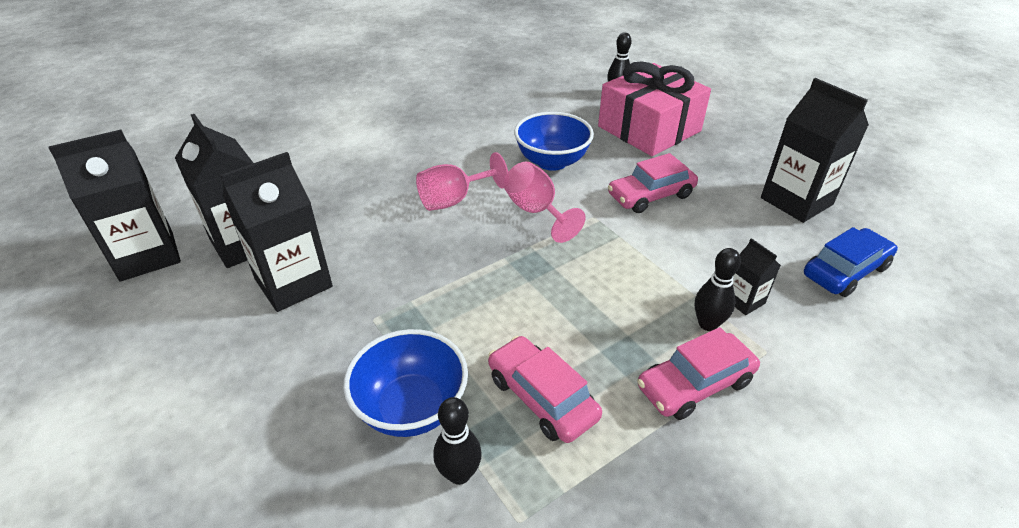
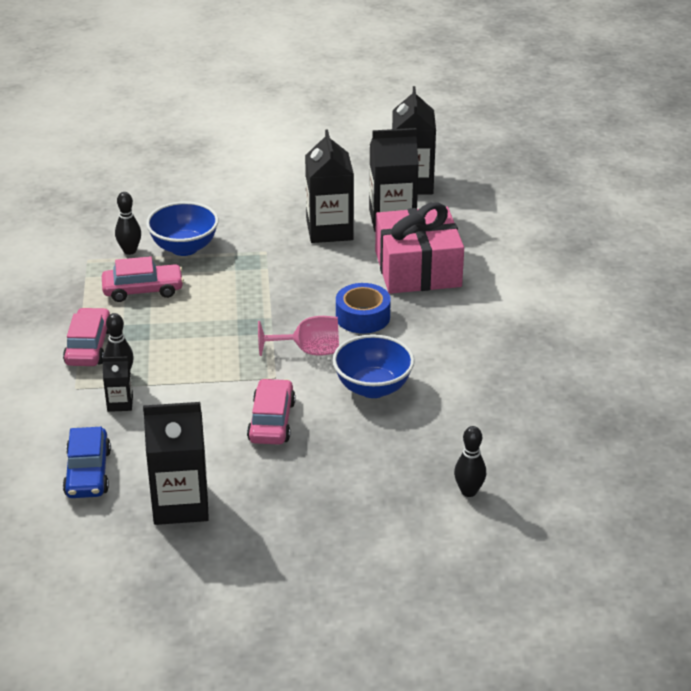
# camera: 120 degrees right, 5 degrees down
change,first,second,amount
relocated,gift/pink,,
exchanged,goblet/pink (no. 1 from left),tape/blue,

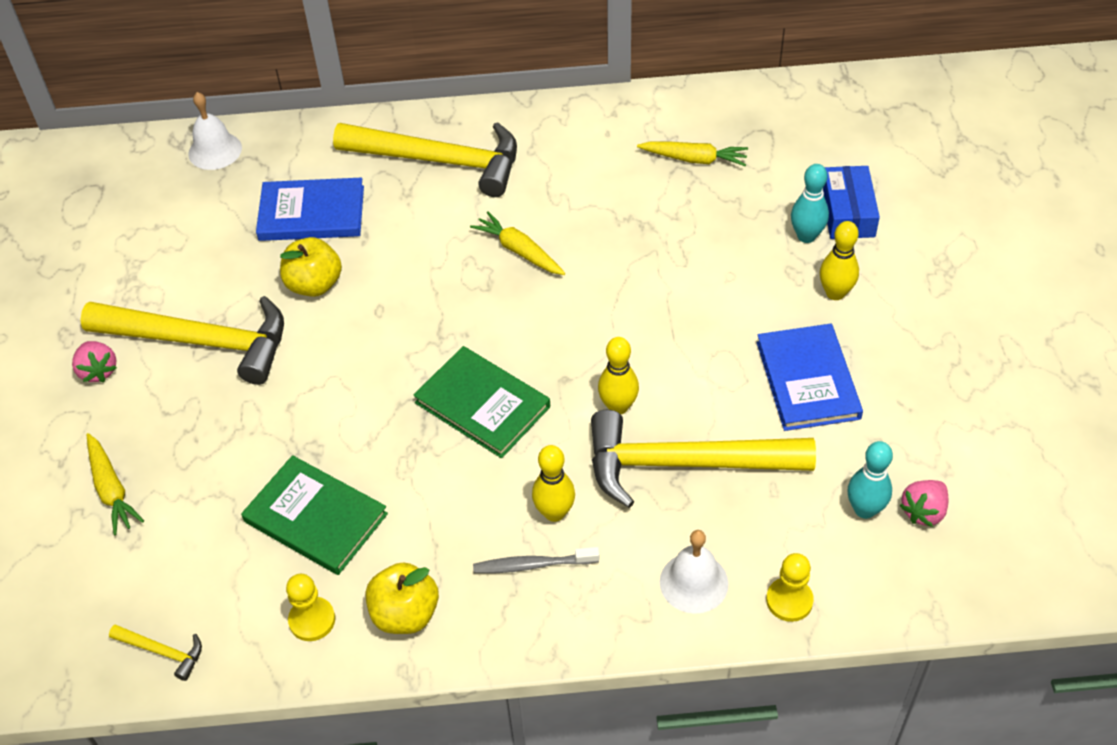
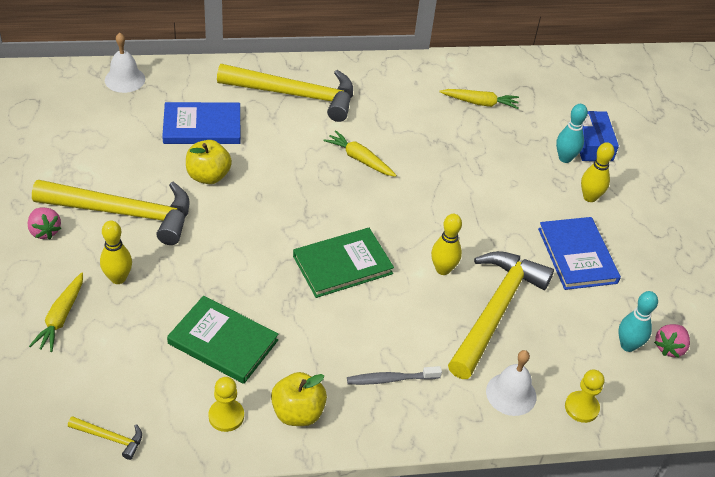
# camera: 10 degrees left, 5 degrees down
change,first,second,amount
relocated,bowling pin/yellow (no. 1 from left),,
spun,carrot/yellow (no. 1 from left),,45 degrees clockwise
spun,book/green (no. 2 from left),,60 degrees counterclockwise
spun,hammer/yellow (no. 4 from left),,120 degrees clockwise

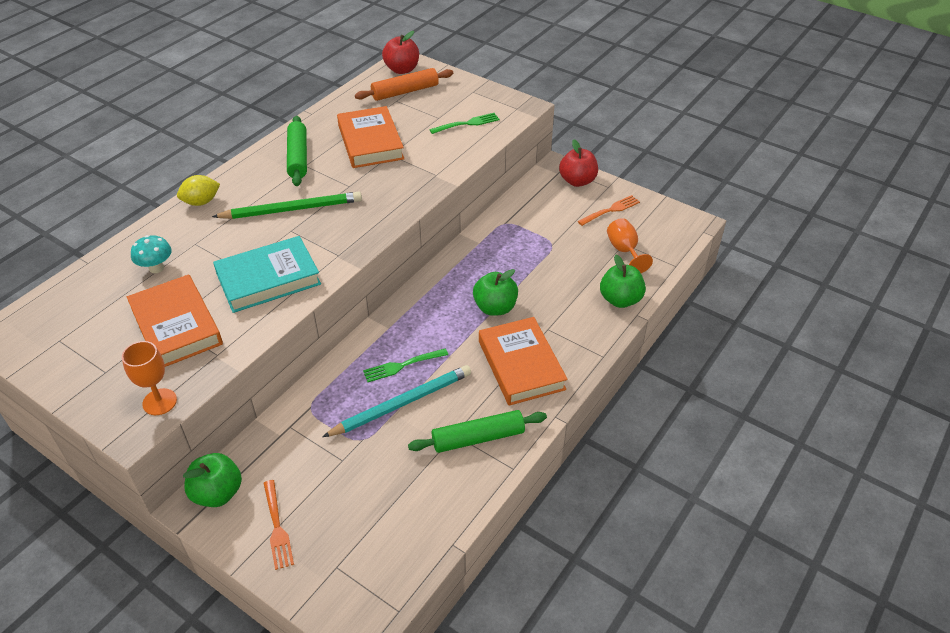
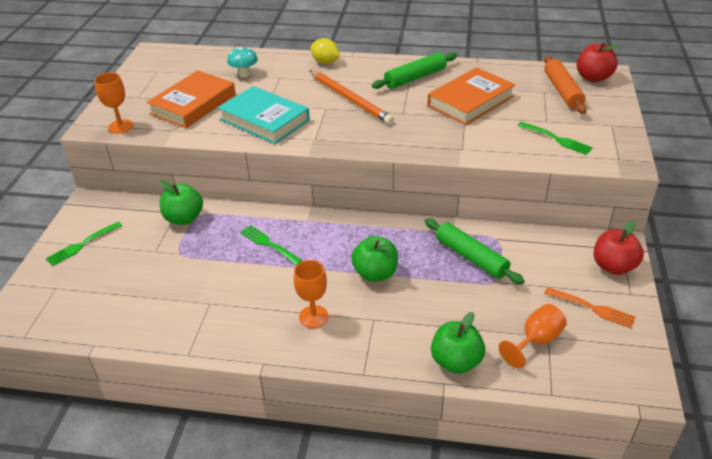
# camera: 65 degrees right, 5 degrees down
change,first,second,amount
missing,pencil/turquoise,,
relocated,apple/green (no. 1 from left),,
relocated,rolling pin/green (no. 2 from left),,
exchanged,book/orange (no. 3 from left),goblet/orange (no. 2 from left),
colour,pencil/green,pencil/orange,
colour,fork/orange (no. 1 from left),fork/green (no. 1 from left),
spun,rolling pin/orange,,45 degrees clockwise

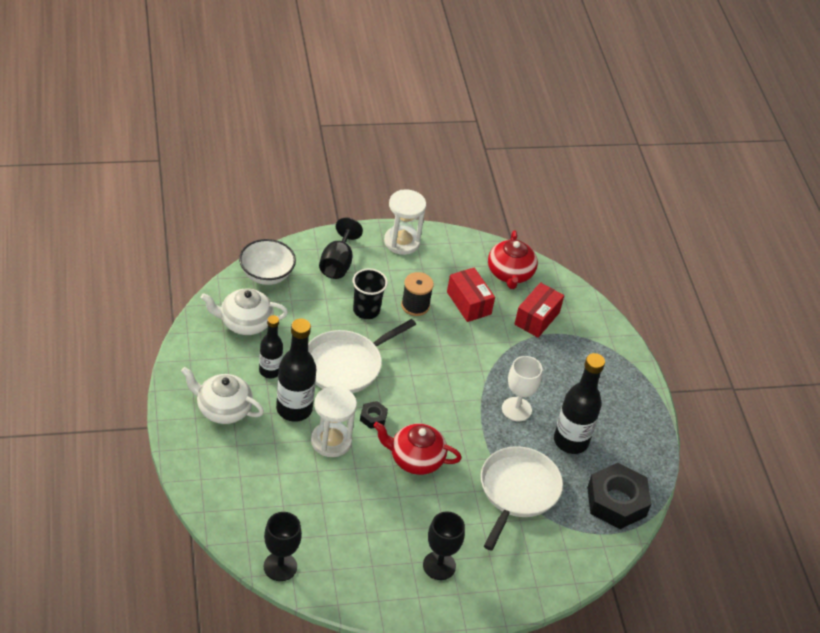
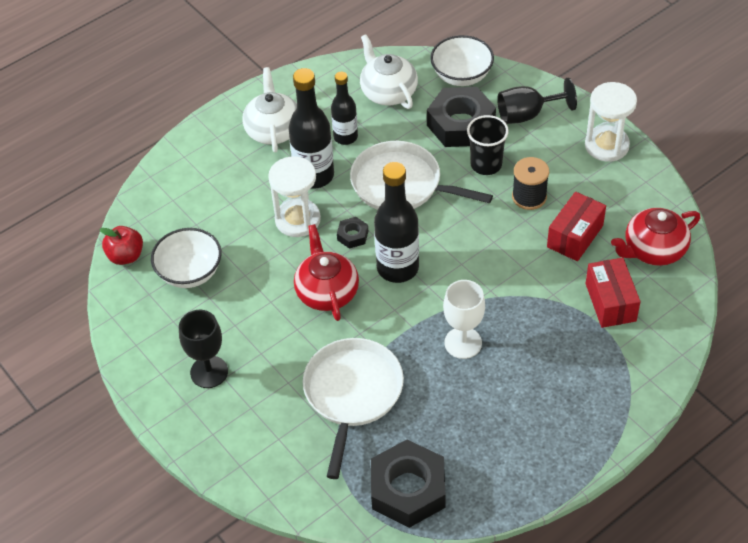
# camera: 70 degrees right, 5 degrees up
change,first,second,amount
appeared,,bowl/white (no. 1 from left),
appeared,,nut/black (no. 3 from left),
relocated,bottle/black (no. 3 from left),,
exchanged,goblet/black (no. 1 from left),apple/red,
spun,pan/white (no. 2 from left in the first image),pan/white (no. 1 from left),75 degrees counterclockwise
spun,box/red (no. 2 from left),,75 degrees clockwise

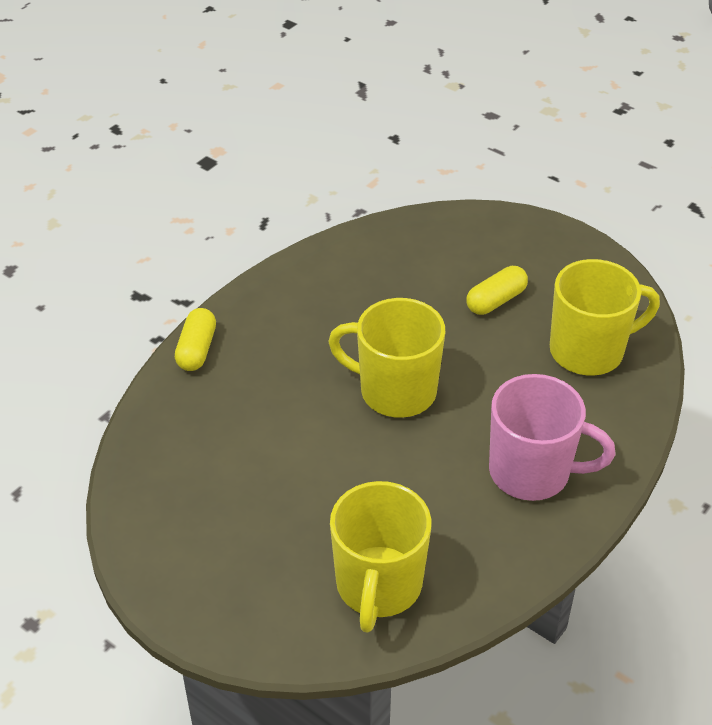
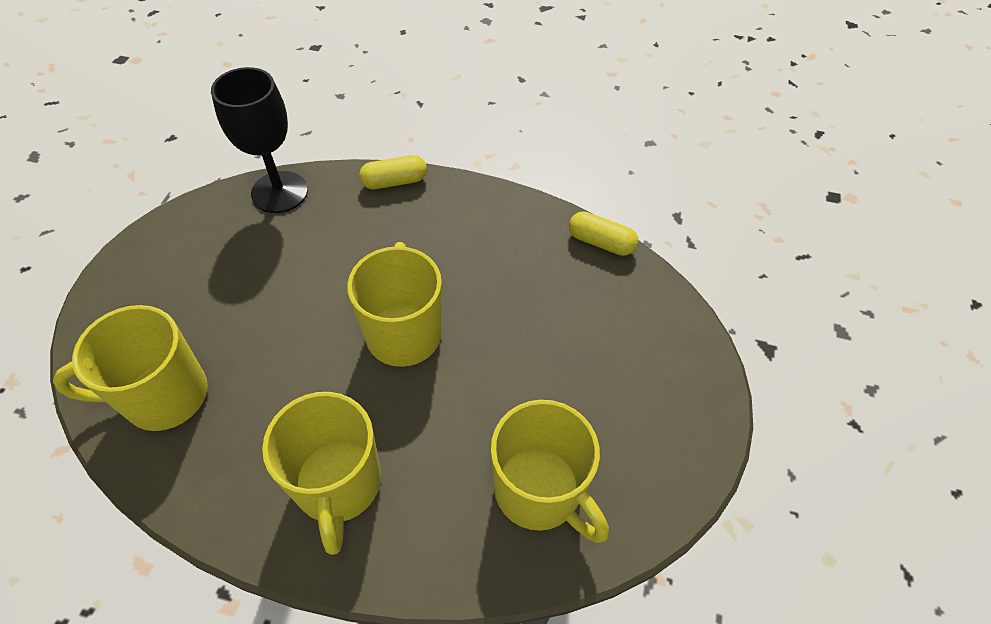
# camera: 65 degrees right, 10 degrees up
change,first,second,amount
appeared,,goblet/black,
relocated,capsule/yellow (no. 2 from left),,
colour,mug/pink,mug/yellow (no. 2 from left),

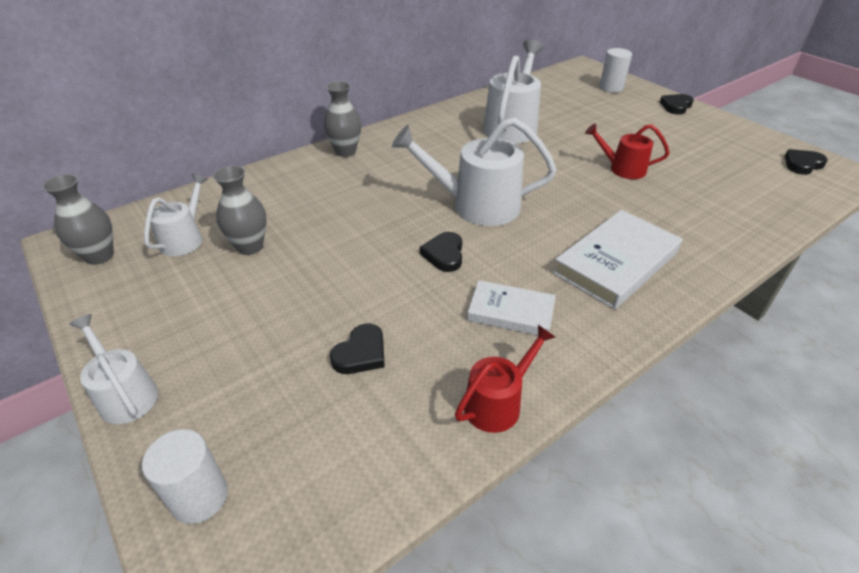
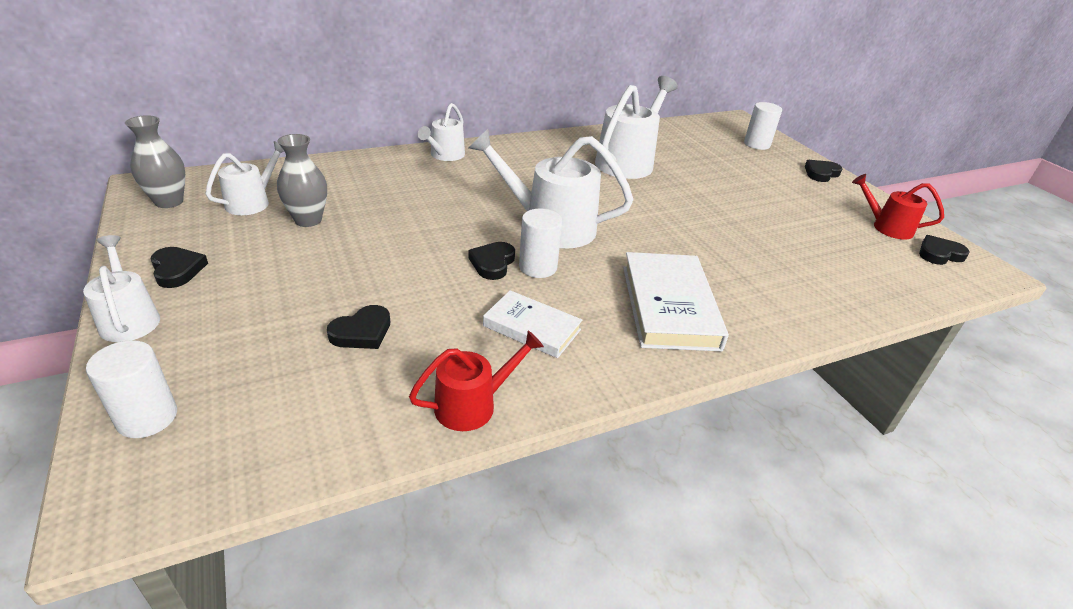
# camera: 10 degrees right, 5 degrees down
change,first,second,amount
appeared,,heart/black (no. 1 from left),
appeared,,cylinder/white (no. 2 from left),
relocated,watering can/red (no. 2 from left),,
exchanged,vase/grey (no. 3 from left),watering can/white (no. 3 from left),
spun,book/white (no. 2 from left),,60 degrees counterclockwise

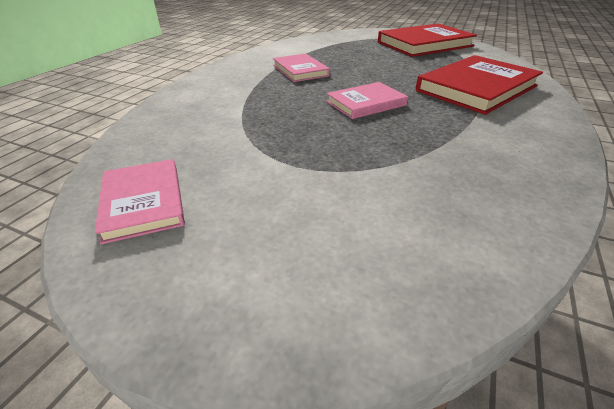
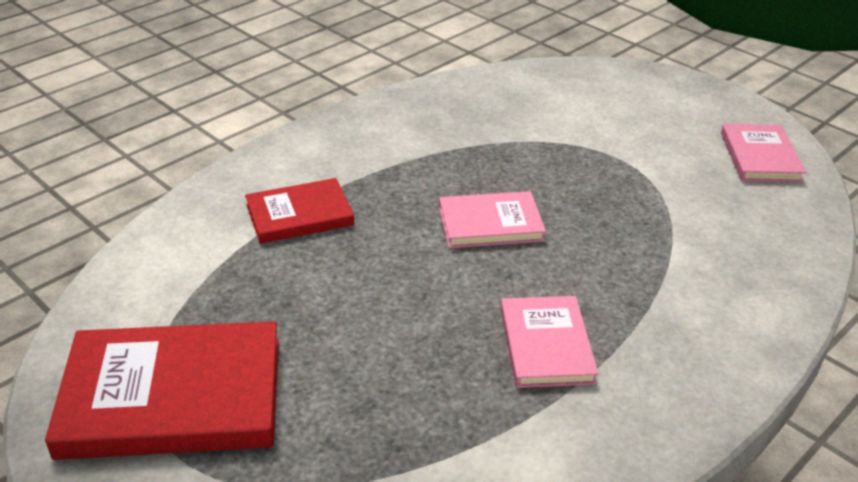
# camera: 160 degrees left, 0 degrees up
change,first,second,amount
size,book/red (no. 2 from left),,x0.58

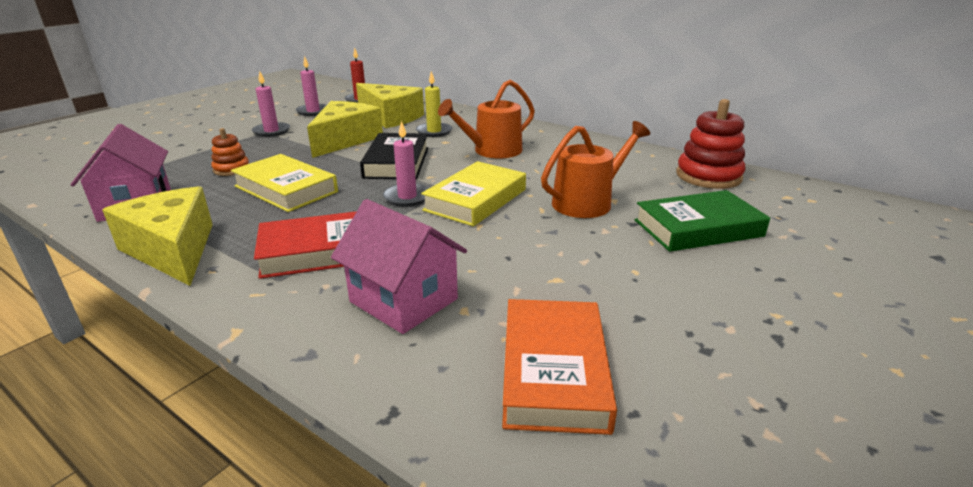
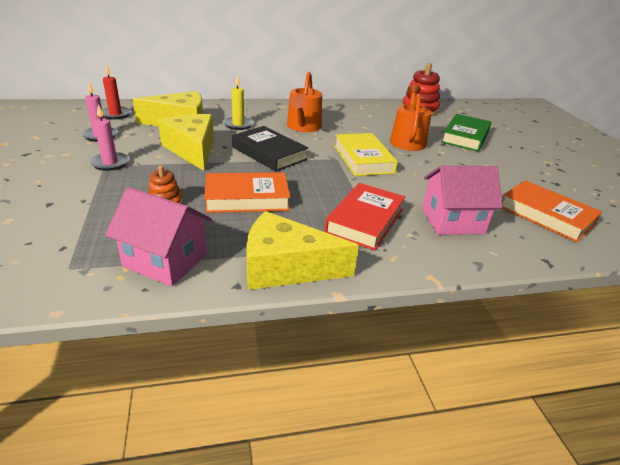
# camera: 50 degrees left, 5 degrees up
change,first,second,amount
missing,candle/pink (no. 3 from left),,
colour,book/yellow (no. 1 from left),book/orange (no. 1 from left),

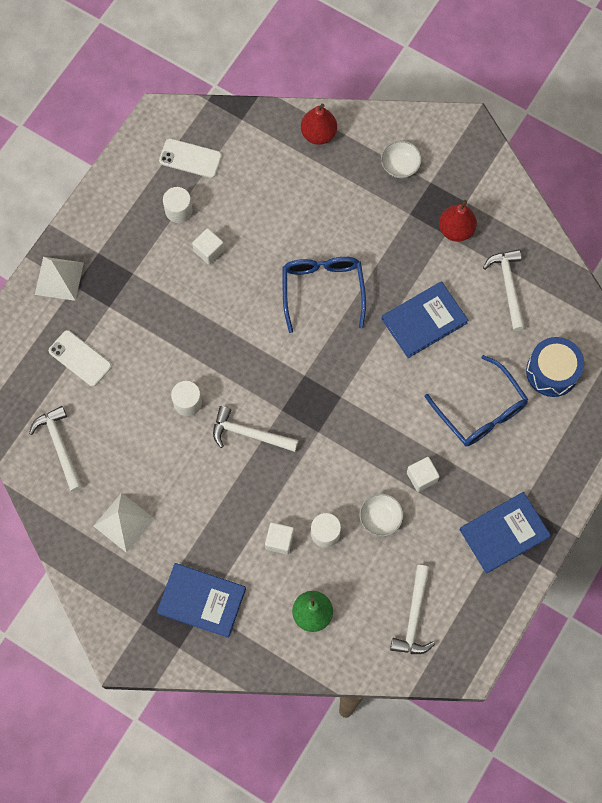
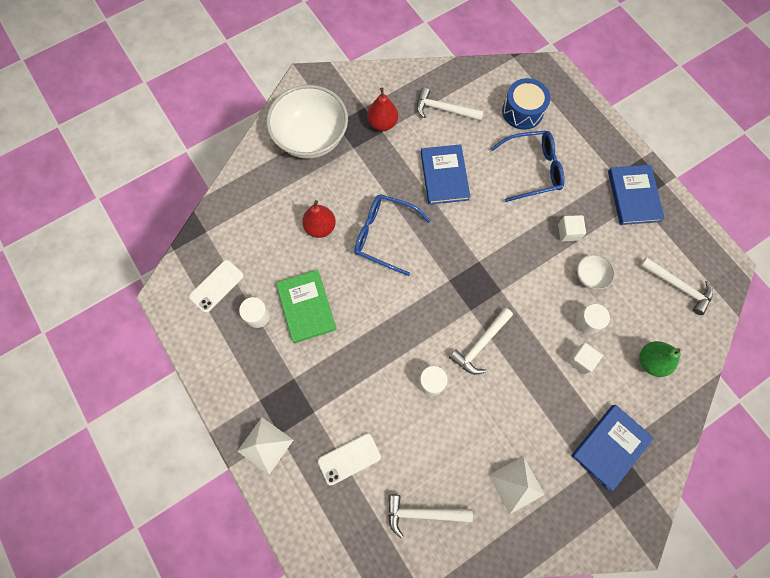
# camera: 65 degrees left, 0 degrees up
change,first,second,amount
relocated,pear/red (no. 1 from left),,
exchanged,cube/white (no. 1 from left),book/green,
size,bowl/white (no. 2 from left in the first image),bowl/white (no. 1 from left),x2.30

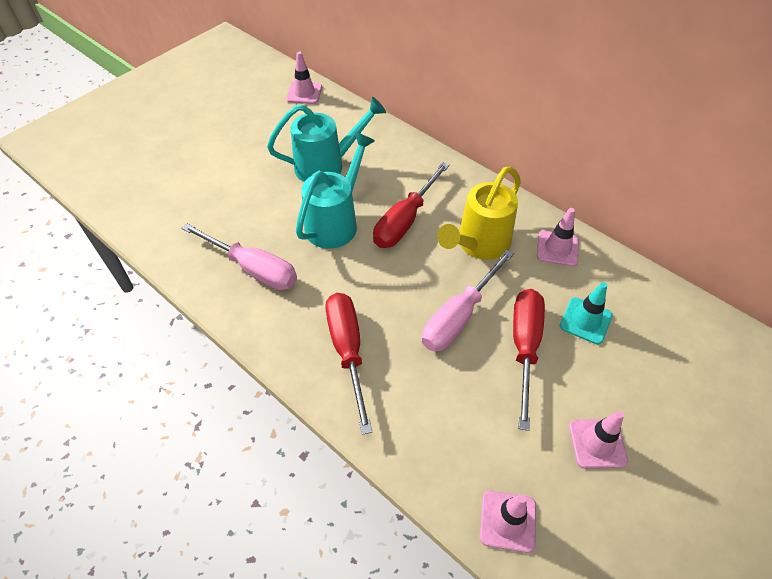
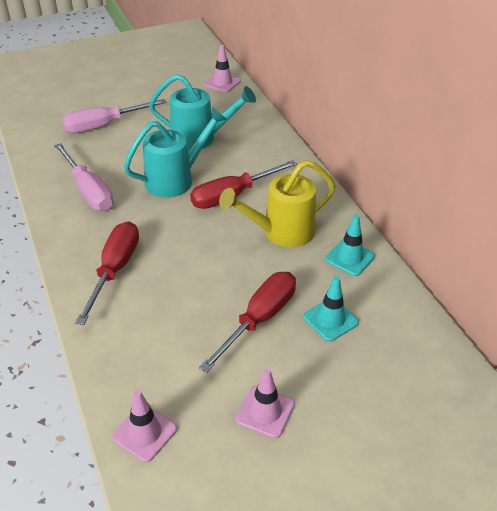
# camera: 25 degrees right, 10 degrees down
change,first,second,amount
relocated,screwdriver/pink (no. 2 from left),,
colour,traffic cone/pink (no. 3 from left),traffic cone/turquoise (no. 2 from left),

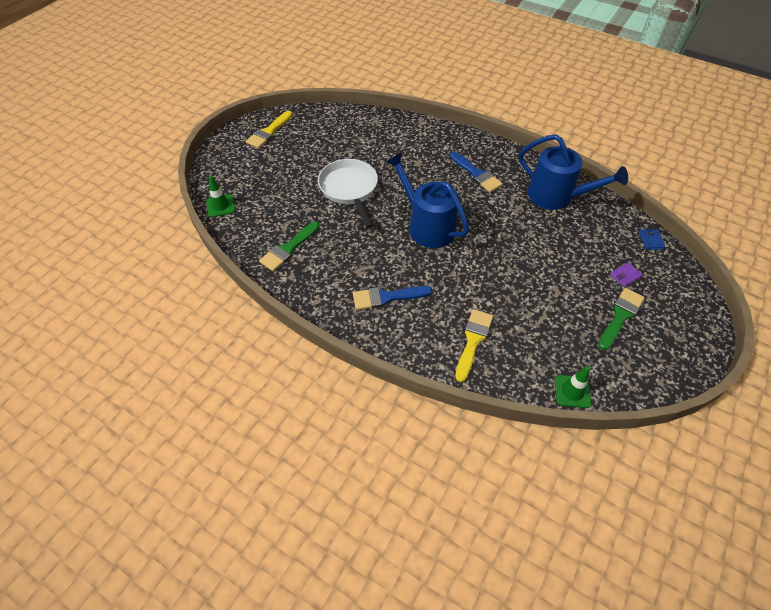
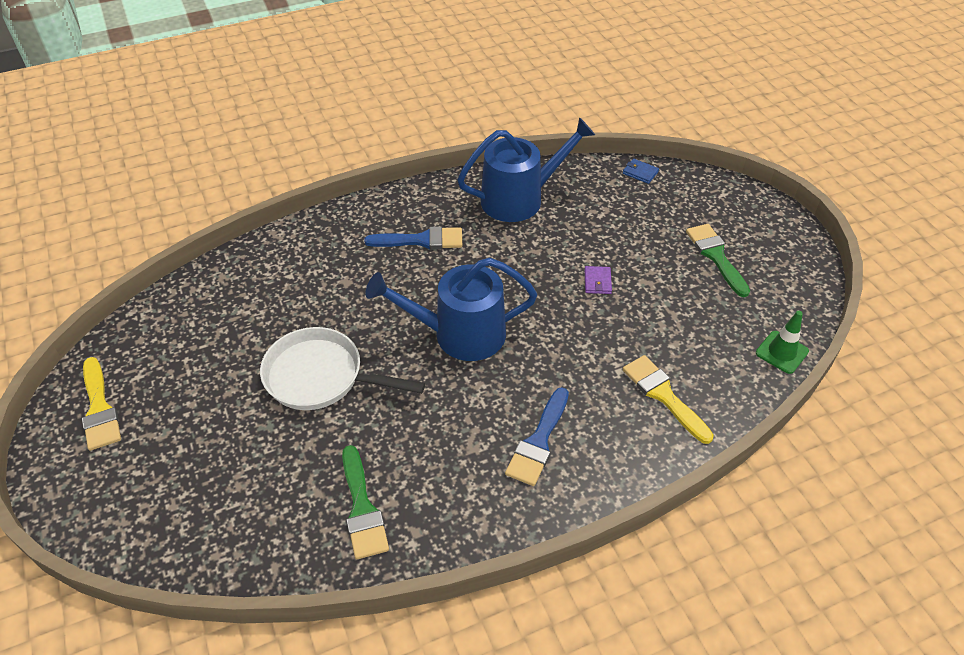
# camera: 55 degrees left, 5 degrees down
change,first,second,amount
missing,traffic cone/green (no. 1 from left),,
relocated,wallet/purple,,

